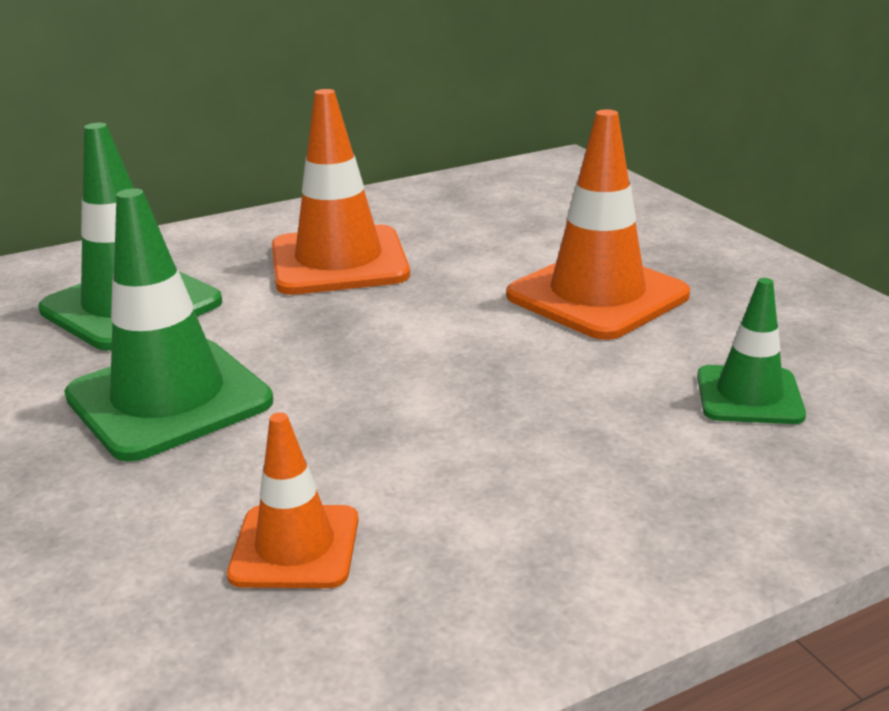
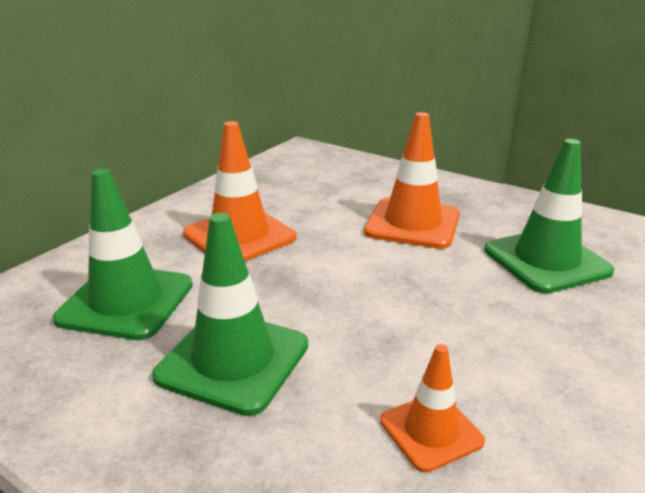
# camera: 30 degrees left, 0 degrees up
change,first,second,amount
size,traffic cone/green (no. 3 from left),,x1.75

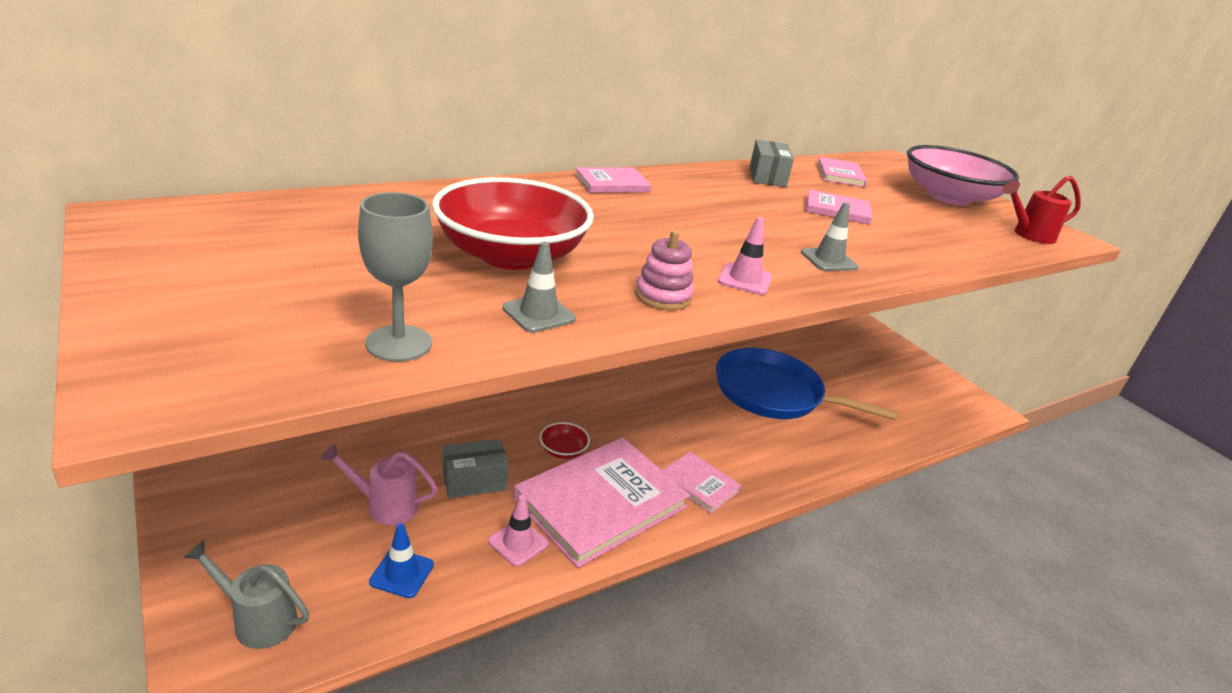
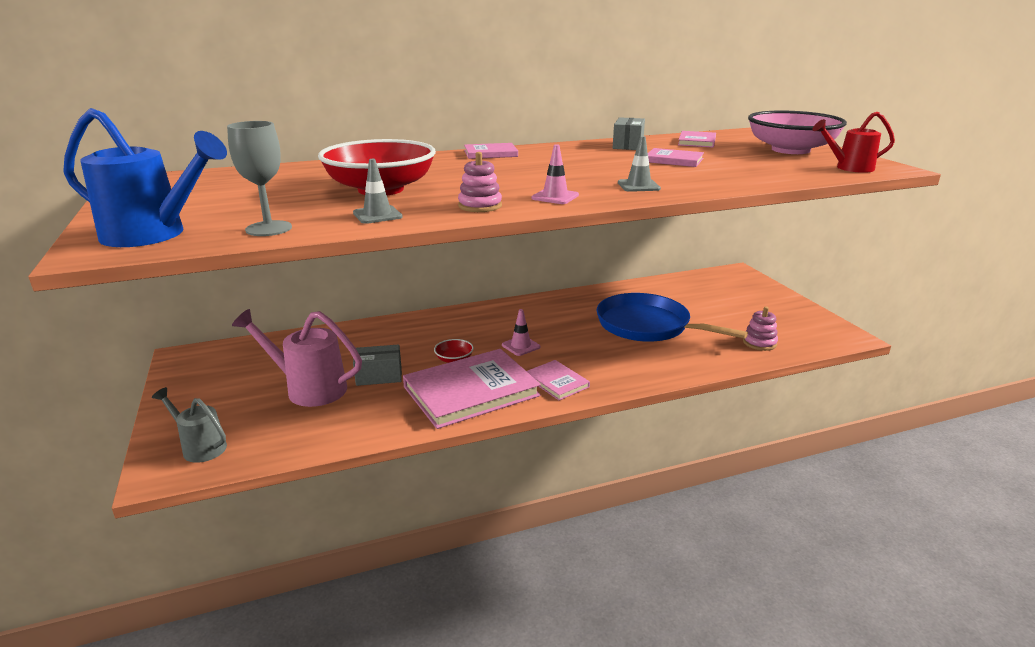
# camera: 15 degrees right, 5 degrees down
change,first,second,amount
missing,traffic cone/blue,,
appeared,,watering can/blue,
appeared,,stacking toy/pink (no. 2 from left),
relocated,traffic cone/pink (no. 1 from left),,
size,watering can/pink,,x1.61

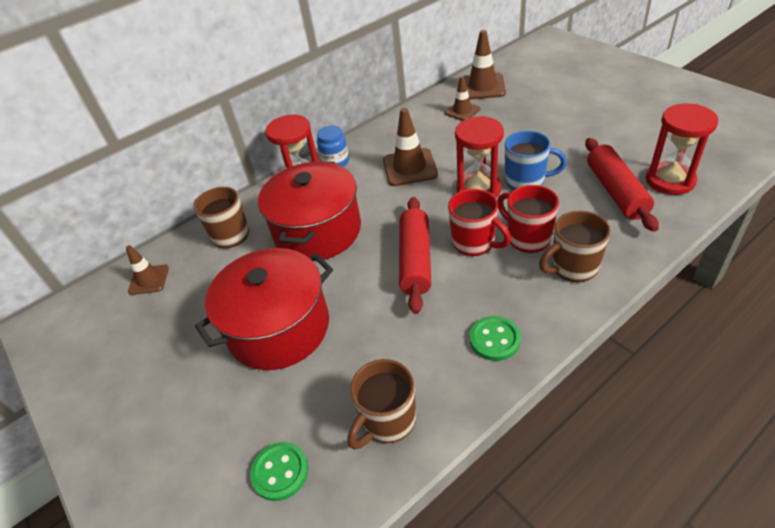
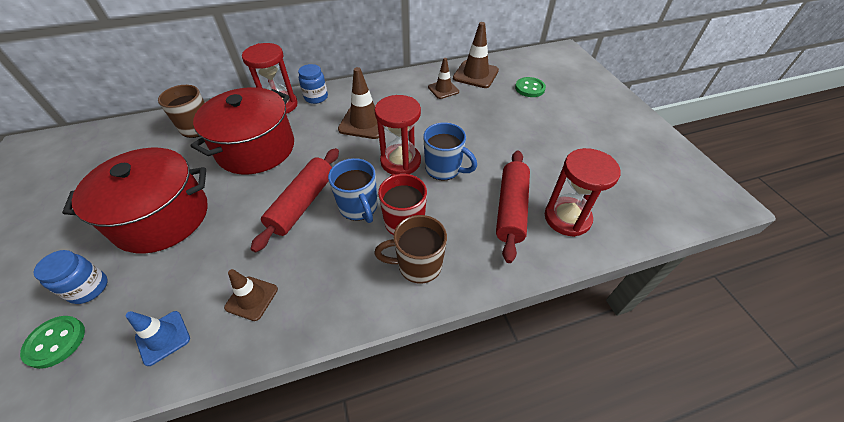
# camera: 15 degrees right, 5 degrees up
change,first,second,amount
appeared,,jar/blue (no. 1 from left),
relocated,traffic cone/brown (no. 1 from left),,
relocated,button/green (no. 2 from left),,
exchanged,mug/brown (no. 2 from left),traffic cone/blue,
colour,mug/red (no. 1 from left),mug/blue (no. 1 from left),

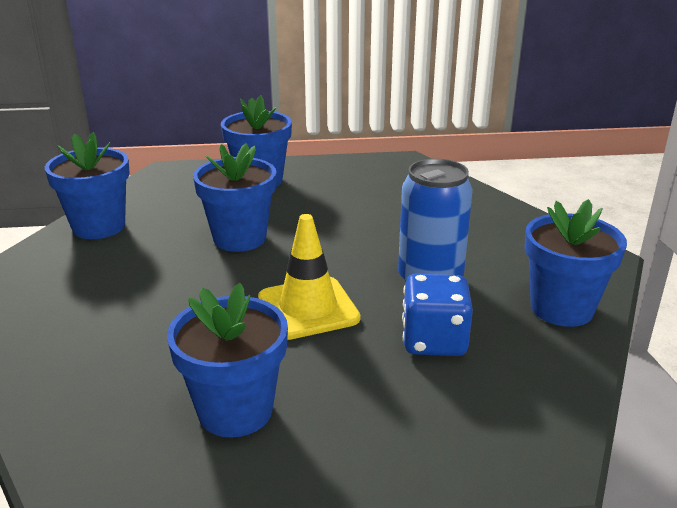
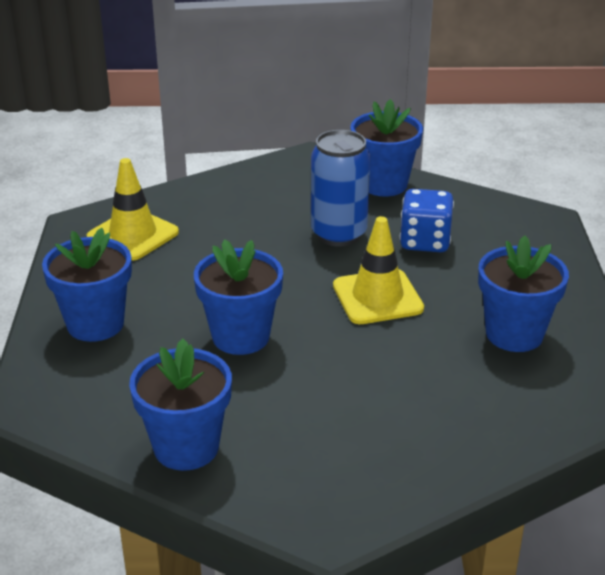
# camera: 85 degrees left, 5 degrees up
change,first,second,amount
appeared,,traffic cone/yellow (no. 1 from left),

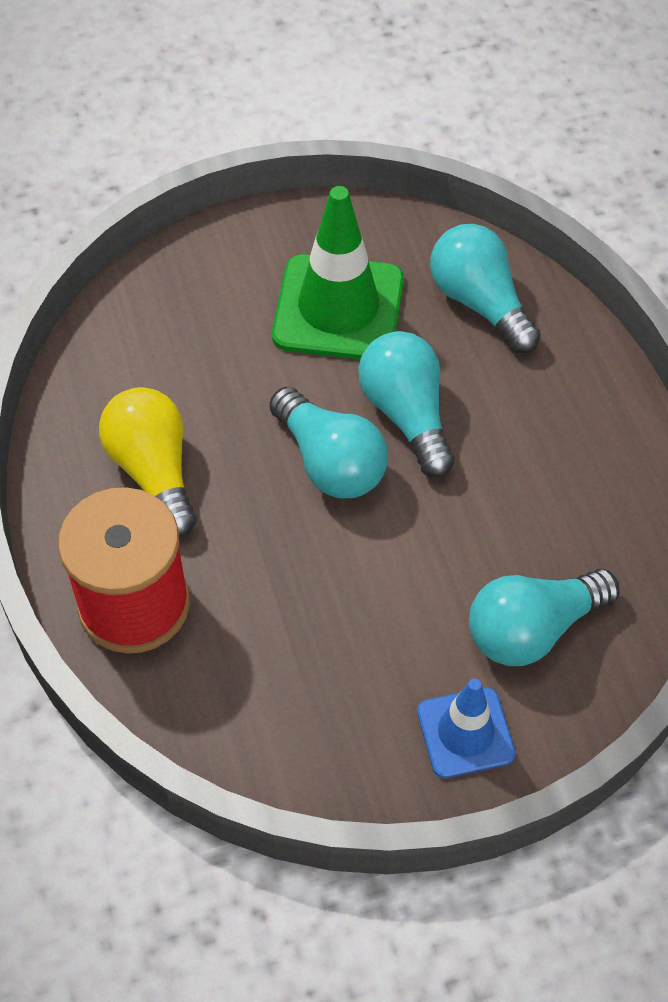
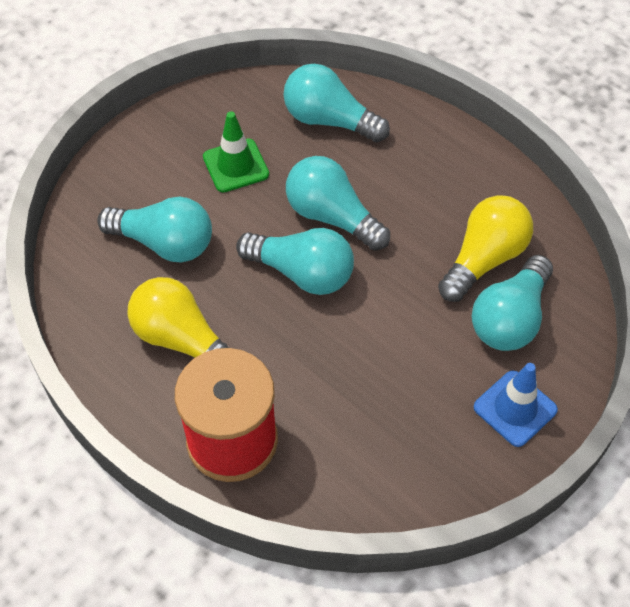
# camera: 30 degrees left, 0 degrees up
change,first,second,amount
appeared,,light bulb/turquoise (no. 1 from left),
appeared,,light bulb/yellow (no. 2 from left),
size,traffic cone/green,,x0.58

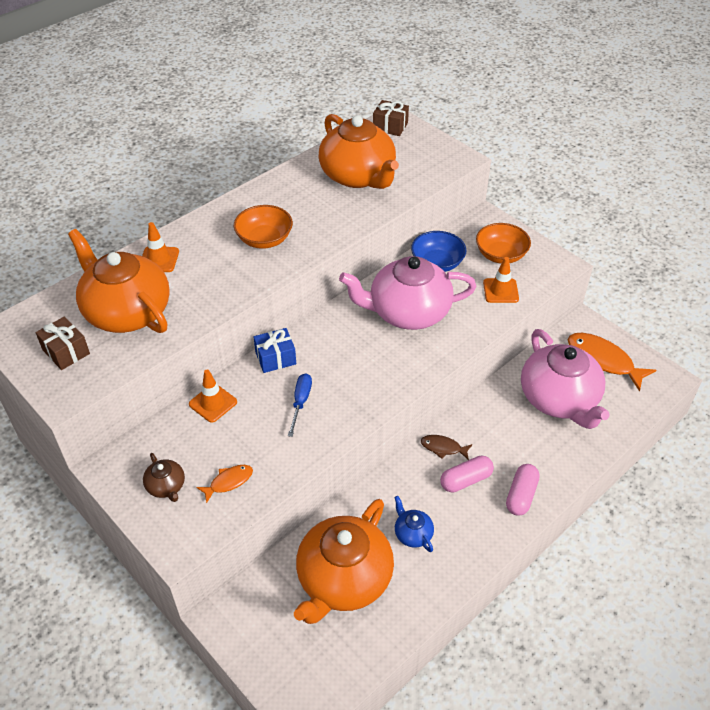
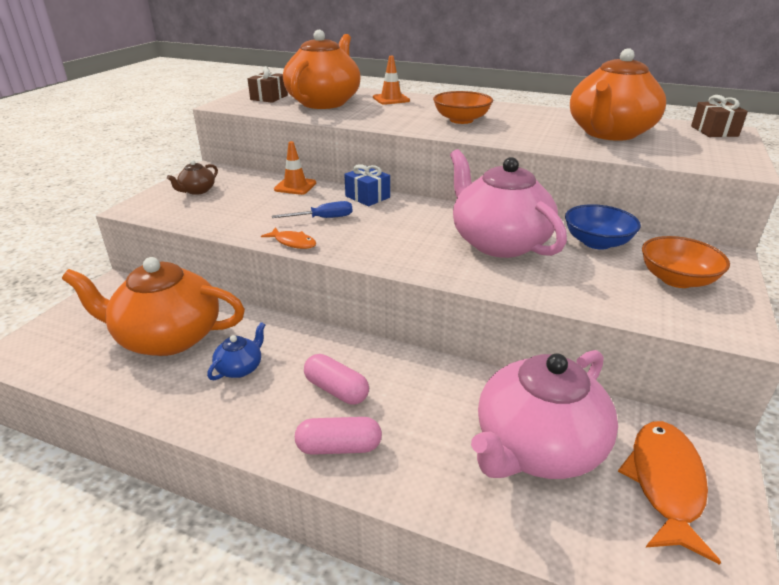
# camera: 65 degrees right, 15 degrees down
change,first,second,amount
missing,fish/brown,,
missing,traffic cone/orange (no. 3 from left),,
relocated,fish/orange (no. 1 from left),,

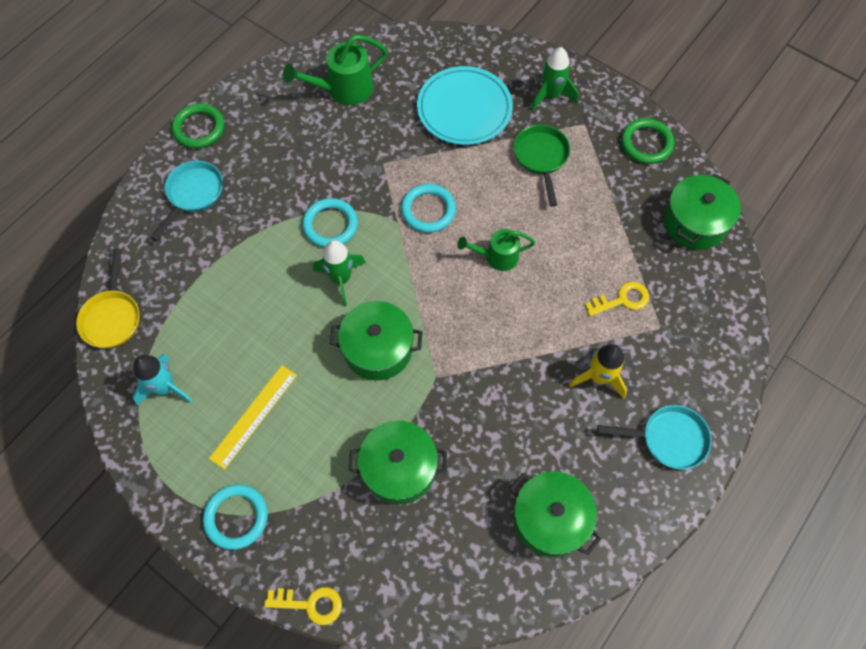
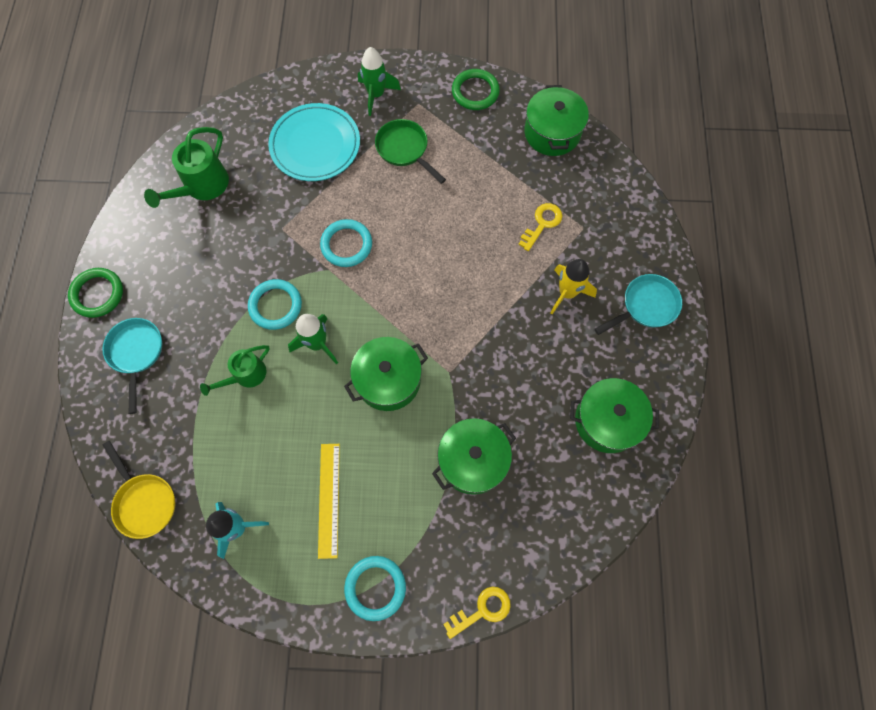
# camera: 35 degrees left, 5 degrees up
change,first,second,amount
relocated,watering can/green (no. 2 from left),,

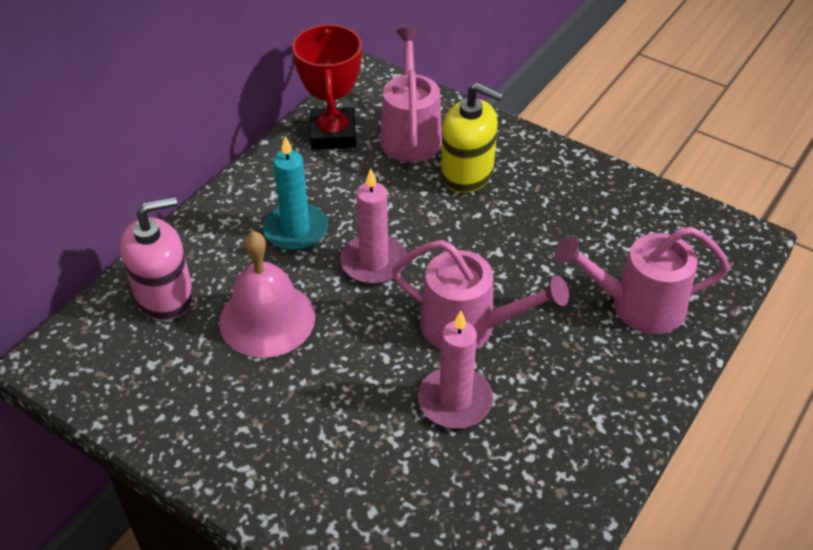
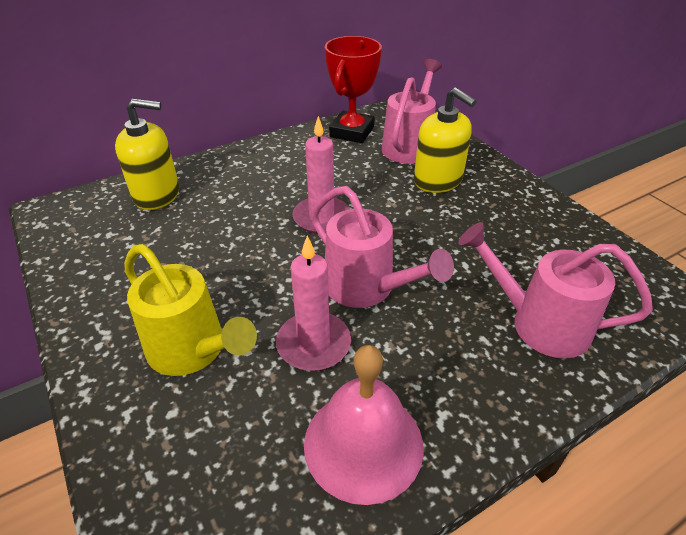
# camera: 25 degrees right, 5 degrees down
change,first,second,amount
missing,candle/turquoise,,
appeared,,watering can/yellow,
relocated,bell/pink,,
colour,soap dispenser/pink,soap dispenser/yellow (no. 1 from left),

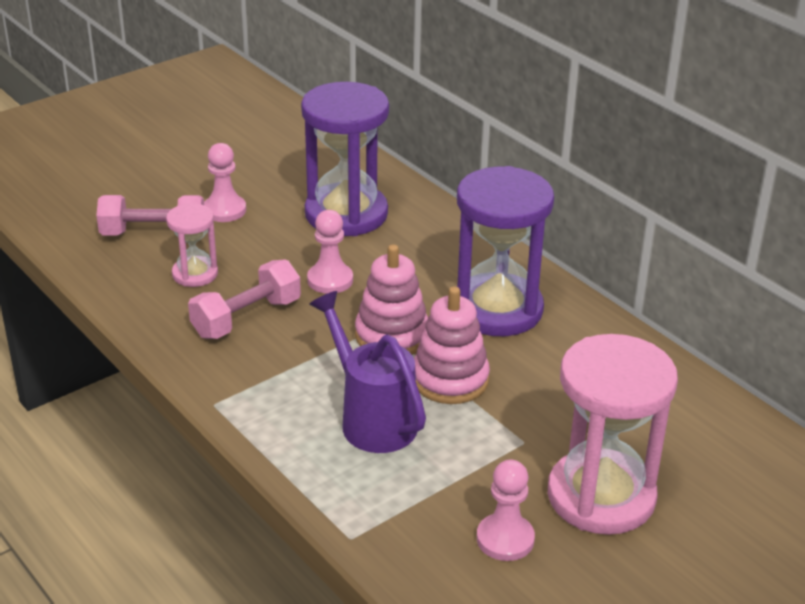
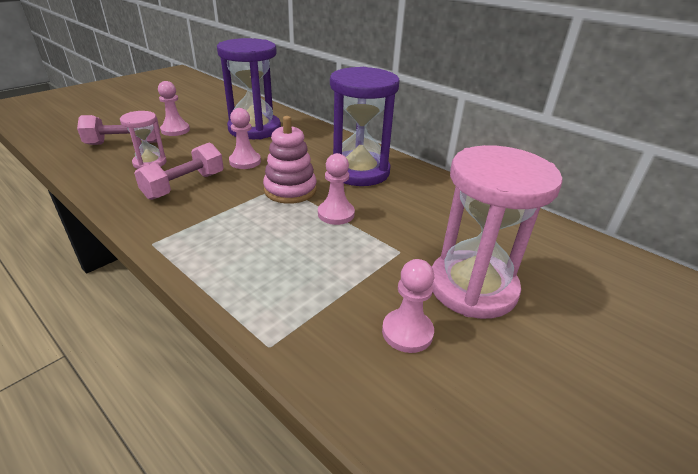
# camera: 10 degrees left, 0 degrees up
change,first,second,amount
missing,watering can/purple,,
exchanged,stacking toy/pink (no. 2 from left),pawn/pink (no. 3 from left),

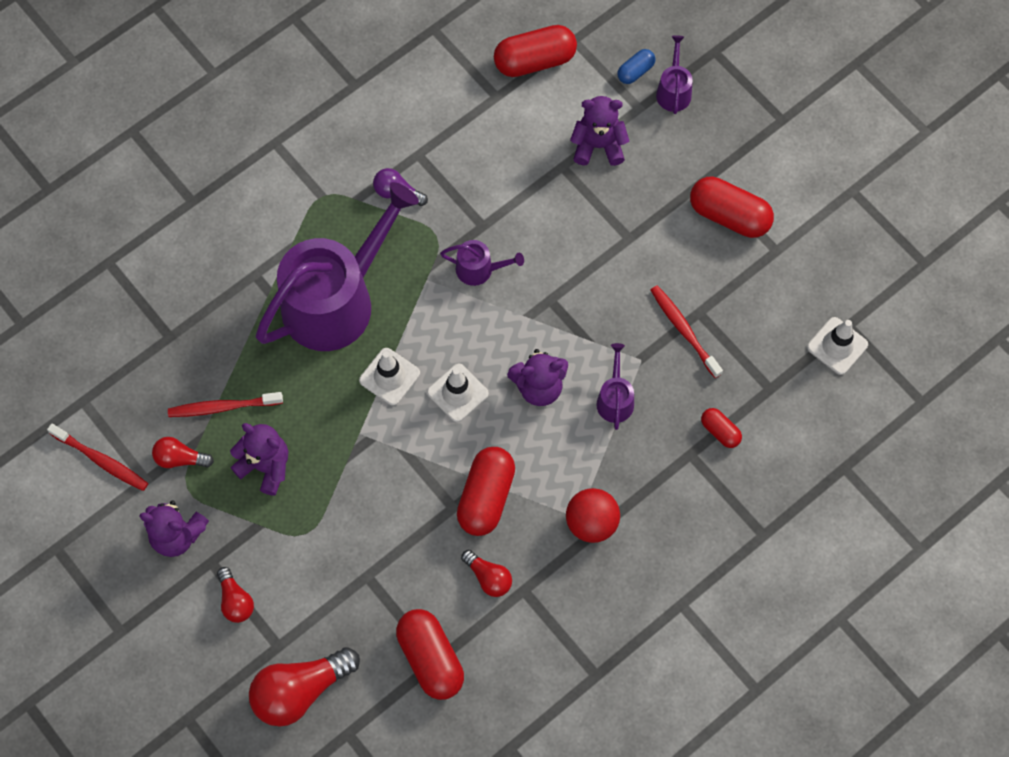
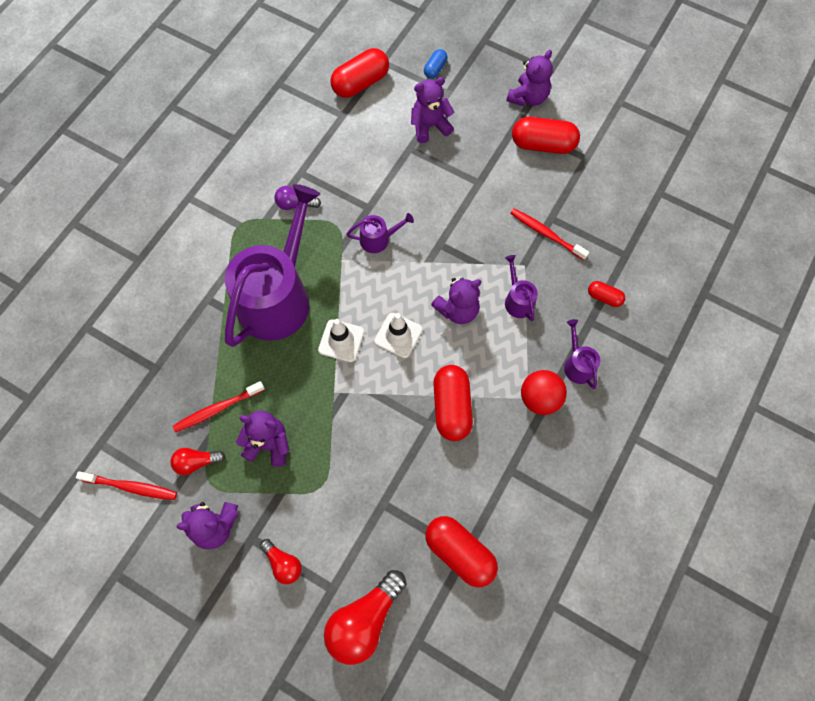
# camera: 20 degrees left, 0 degrees up
change,first,second,amount
missing,light bulb/red (no. 4 from left),,
missing,traffic cone/white (no. 3 from left),,
appeared,,teddy bear/purple (no. 5 from left),
relocated,watering can/purple (no. 4 from left),,

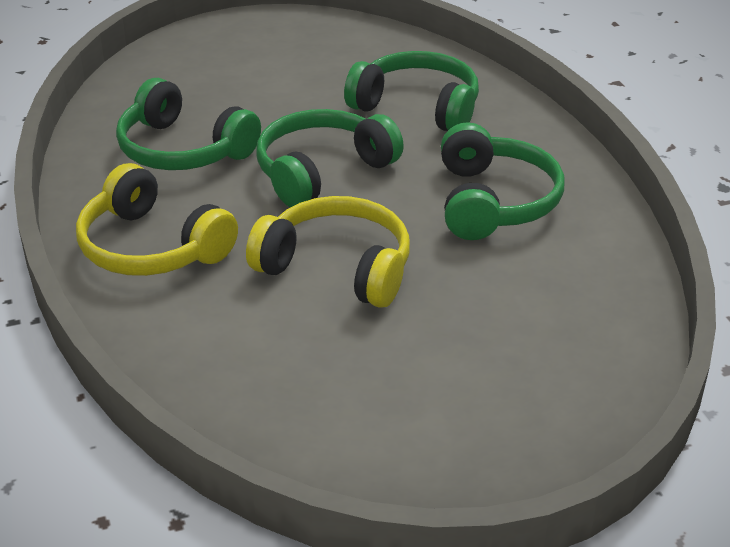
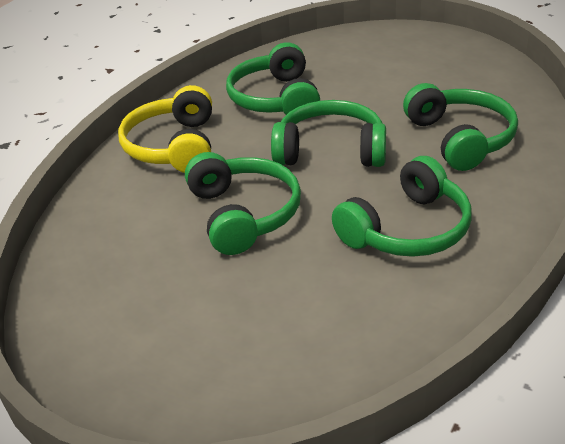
# camera: 50 degrees right, 0 degrees up
change,first,second,amount
colour,headphones/yellow (no. 2 from left),headphones/green (no. 1 from left),

